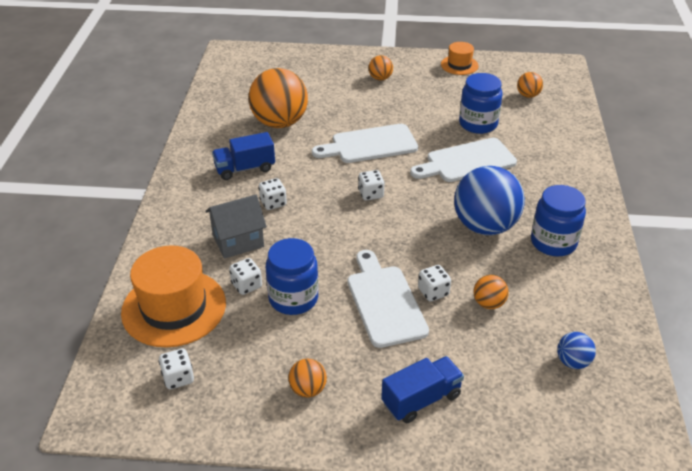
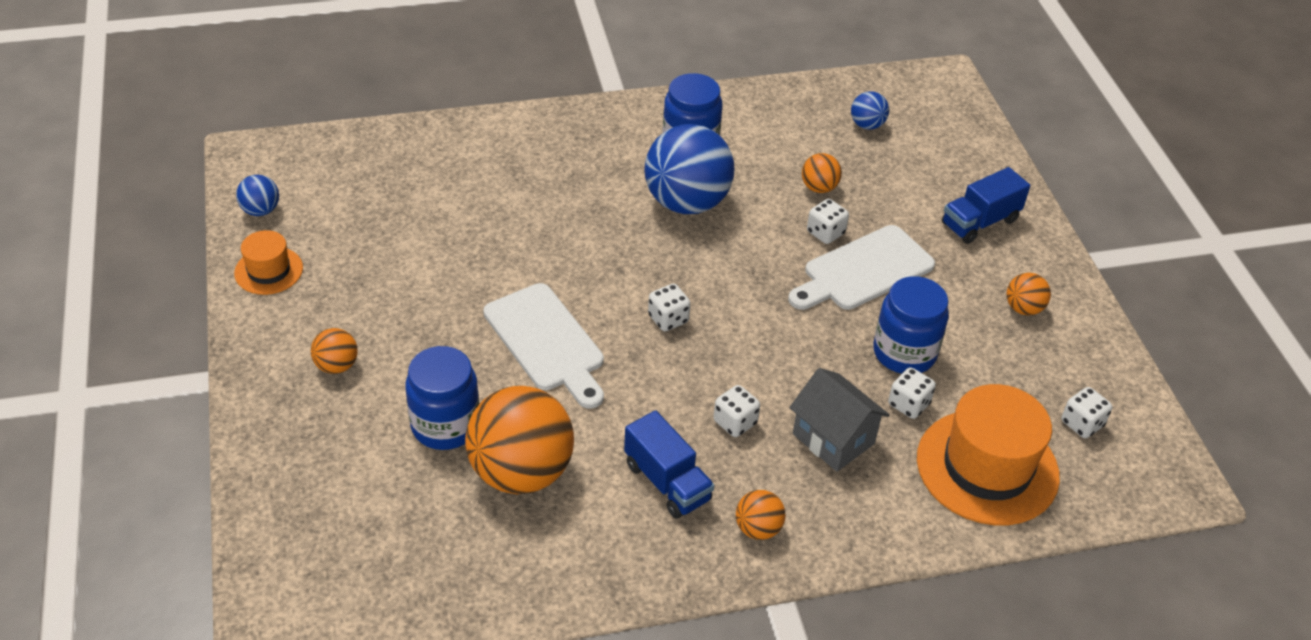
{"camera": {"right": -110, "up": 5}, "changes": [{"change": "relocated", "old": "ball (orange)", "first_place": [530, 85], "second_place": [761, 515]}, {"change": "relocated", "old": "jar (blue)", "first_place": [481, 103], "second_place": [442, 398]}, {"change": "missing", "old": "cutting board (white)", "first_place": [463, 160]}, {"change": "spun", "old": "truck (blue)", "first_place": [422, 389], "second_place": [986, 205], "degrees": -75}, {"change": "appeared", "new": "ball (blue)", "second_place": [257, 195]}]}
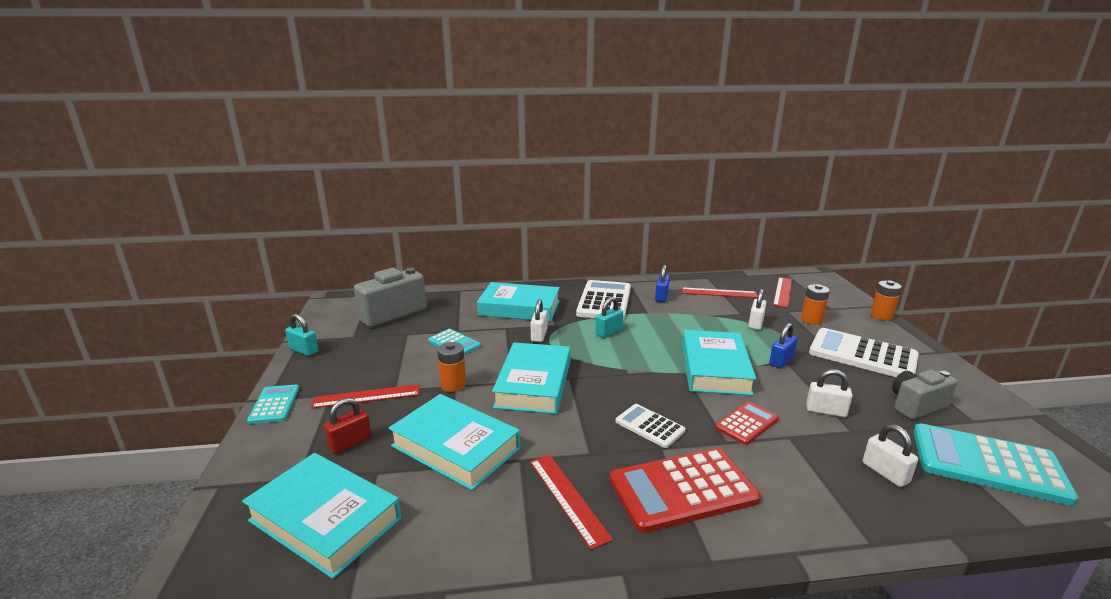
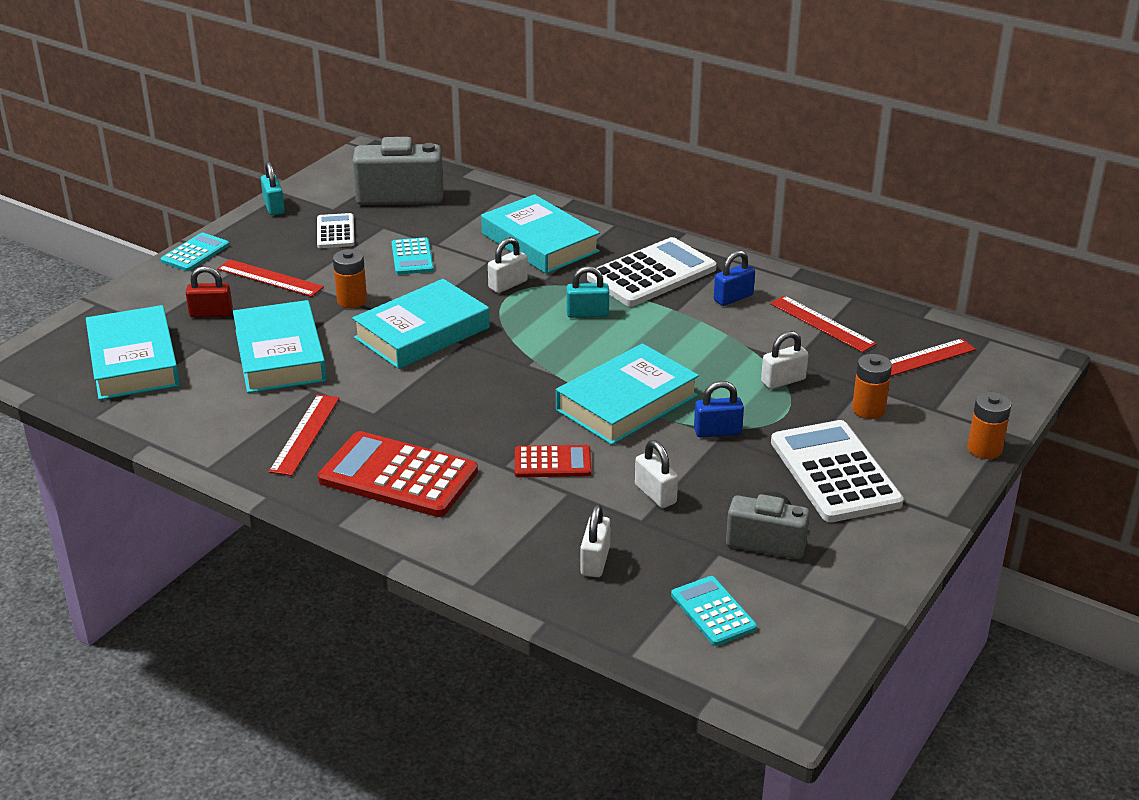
{"camera": {"right": 40, "up": 10}, "changes": [{"change": "relocated", "old": "calculator (white)", "first_place": [650, 426], "second_place": [336, 230]}, {"change": "size", "old": "calculator (turquoise)", "first_place": [995, 464], "second_place": [714, 611], "factor": 0.55}]}
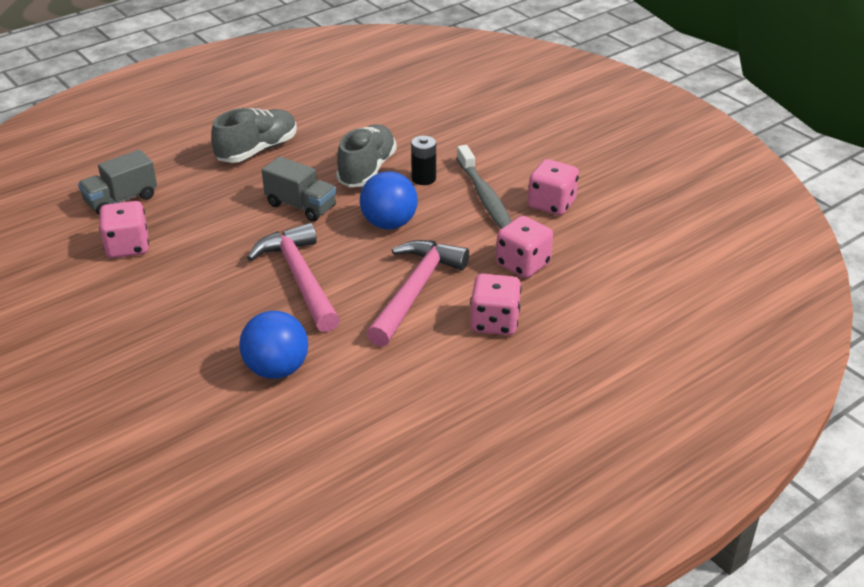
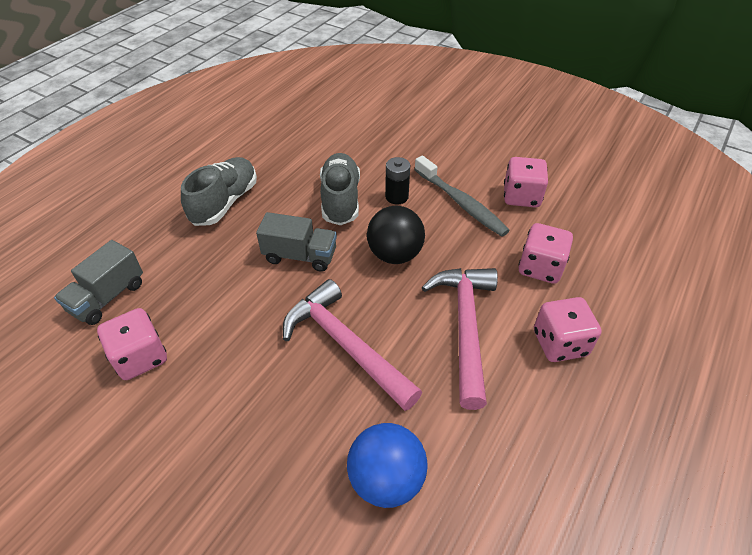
{"camera": {"right": -20, "up": 10}, "changes": [{"change": "colour", "old": "ball (blue)", "new": "ball (black)", "first_place": [389, 200], "second_place": [396, 235]}]}
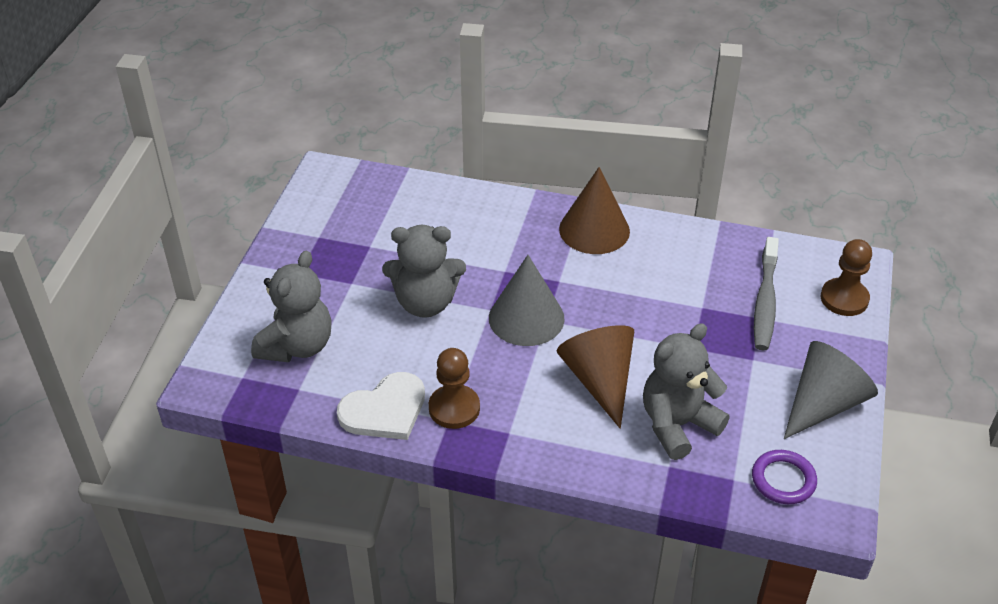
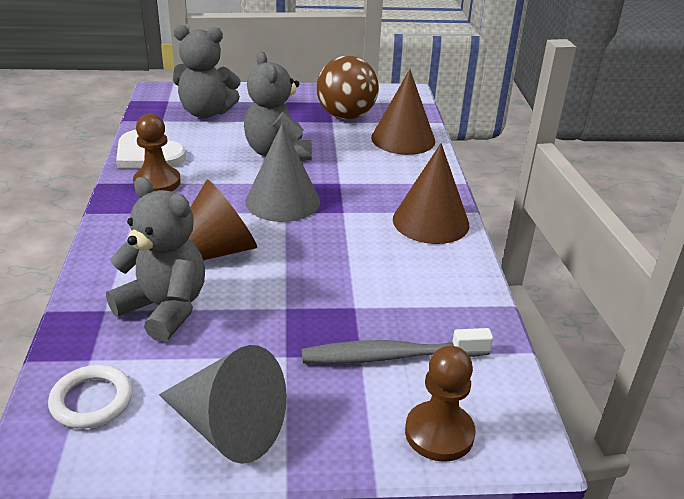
{"camera": {"right": 70, "up": -10}, "changes": [{"change": "colour", "old": "ring (purple)", "new": "ring (white)", "first_place": [784, 477], "second_place": [90, 397]}, {"change": "appeared", "new": "ball (brown)", "second_place": [347, 87]}, {"change": "appeared", "new": "cone (brown)", "second_place": [403, 112]}]}
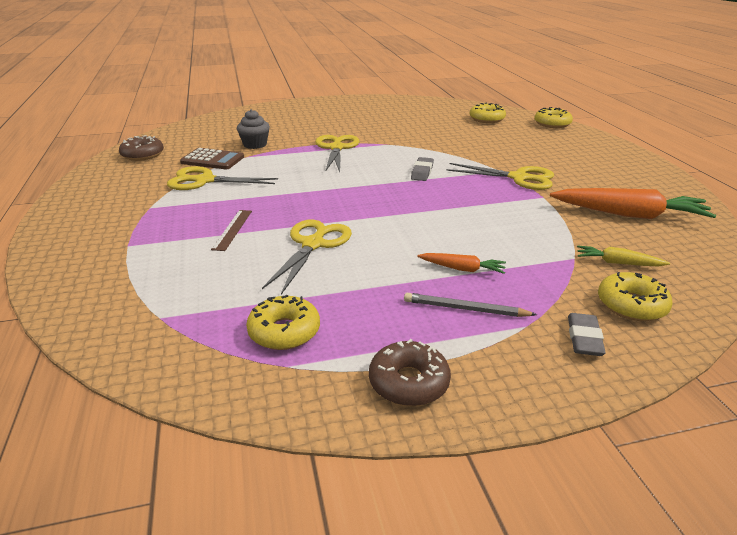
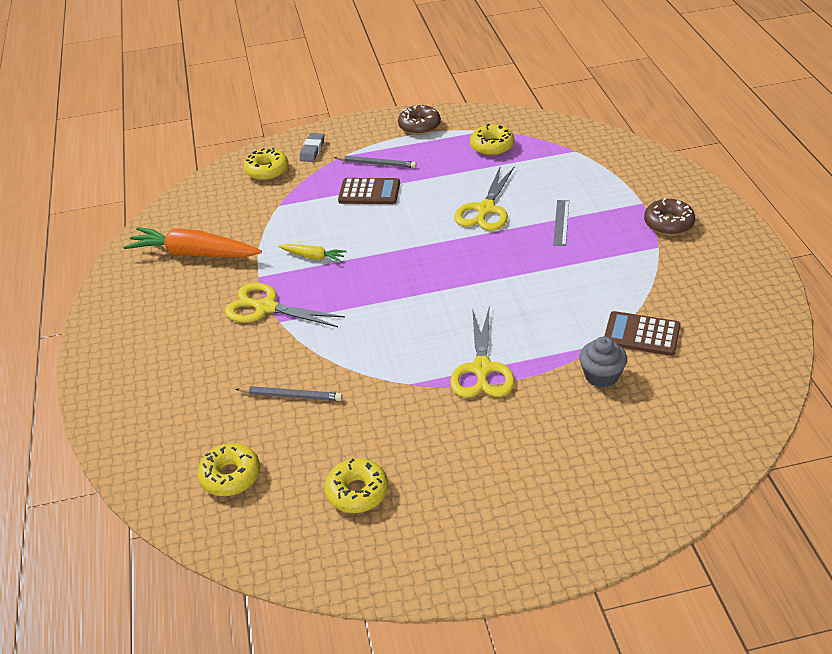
{"camera": {"right": -175, "up": 10}, "changes": [{"change": "relocated", "old": "donut (yellow)", "first_place": [553, 117], "second_place": [356, 485]}, {"change": "relocated", "old": "donut (brown)", "first_place": [141, 148], "second_place": [669, 216]}, {"change": "missing", "old": "eraser (grey)", "first_place": [422, 169]}, {"change": "missing", "old": "scissors (yellow)", "first_place": [222, 178]}, {"change": "colour", "old": "ruler (brown)", "new": "ruler (grey)", "first_place": [231, 230], "second_place": [561, 223]}, {"change": "relocated", "old": "carrot (yellow)", "first_place": [623, 255], "second_place": [312, 253]}, {"change": "exchanged", "old": "carrot (orange)", "new": "calculator (brown)", "first_place": [461, 263], "second_place": [369, 191]}, {"change": "appeared", "new": "pencil (grey)", "second_place": [289, 393]}]}
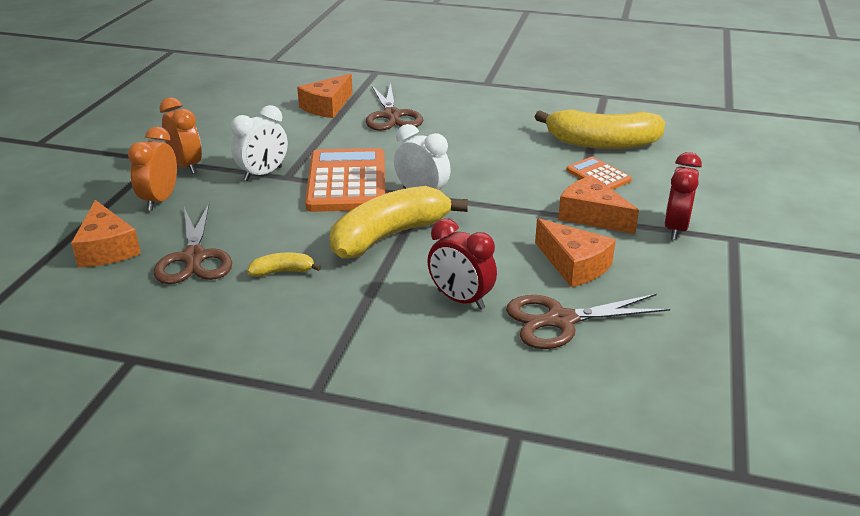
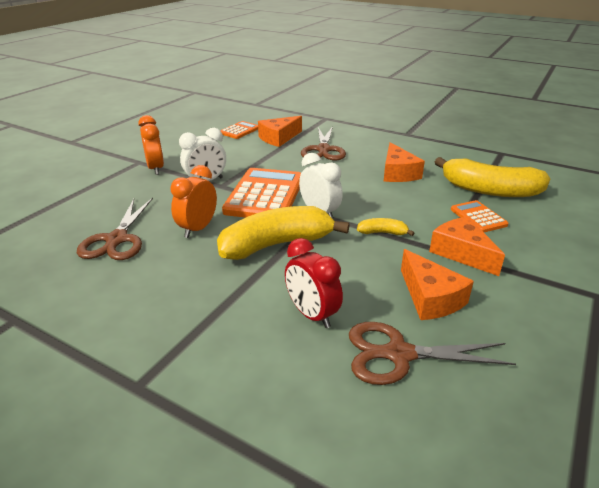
{"camera": {"right": 15, "up": 0}, "changes": [{"change": "relocated", "old": "clock (orange)", "first_place": [152, 169], "second_place": [194, 201]}, {"change": "missing", "old": "clock (red)", "first_place": [683, 196]}, {"change": "relocated", "old": "cheese (orange)", "first_place": [106, 233], "second_place": [404, 162]}, {"change": "relocated", "old": "banana (yellow)", "first_place": [284, 264], "second_place": [385, 227]}, {"change": "appeared", "new": "calculator (orange)", "second_place": [239, 130]}]}
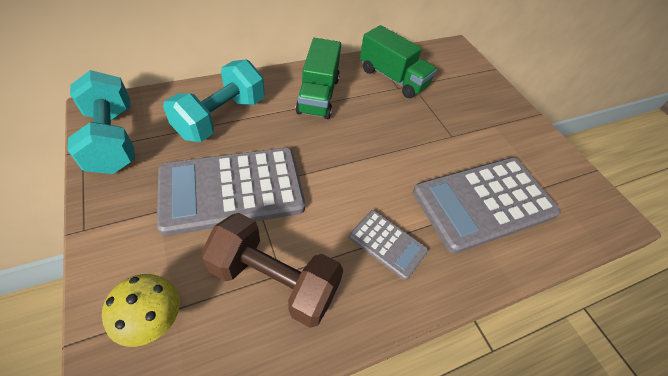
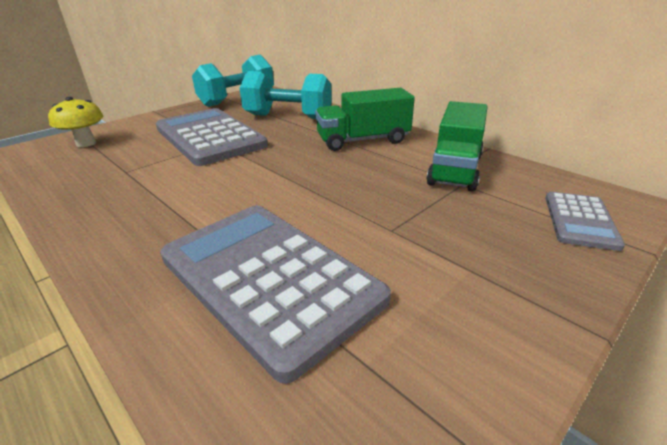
{"camera": {"right": 75, "up": -20}, "changes": [{"change": "relocated", "old": "calculator (grey)", "first_place": [388, 245], "second_place": [585, 221]}, {"change": "missing", "old": "dumbbell (brown)", "first_place": [272, 270]}]}
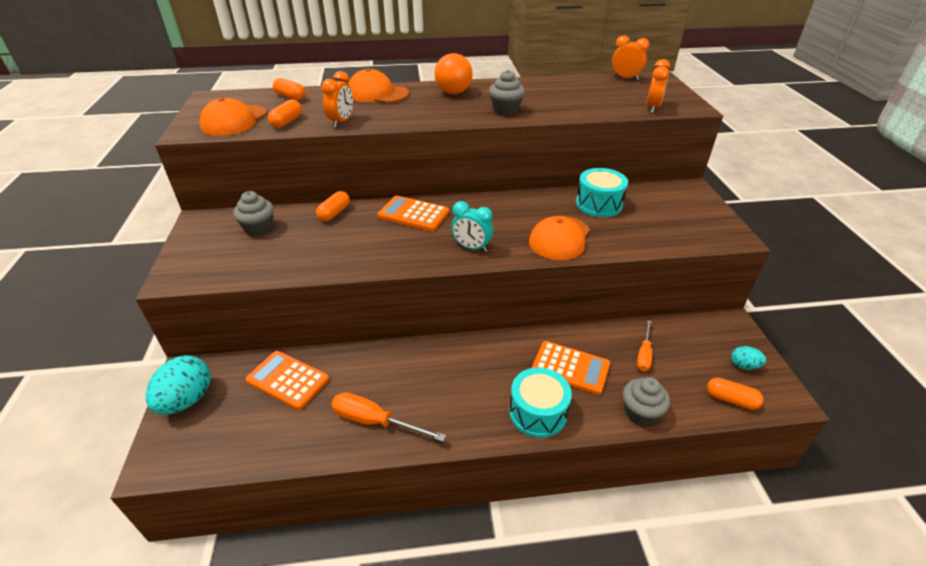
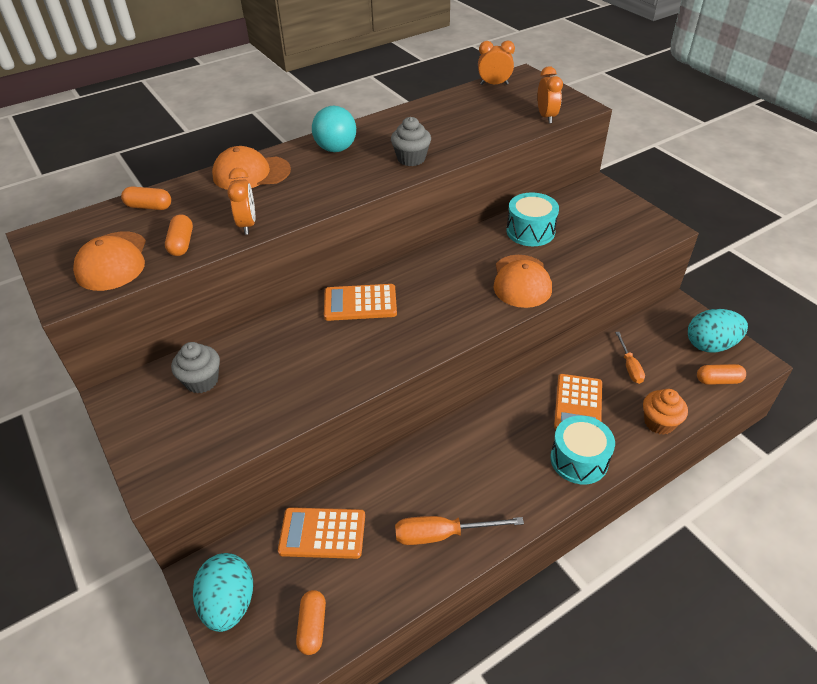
{"camera": {"right": -25, "up": 5}, "changes": [{"change": "colour", "old": "ball (orange)", "new": "ball (turquoise)", "first_place": [454, 73], "second_place": [334, 129]}, {"change": "relocated", "old": "capsule (orange)", "first_place": [333, 206], "second_place": [311, 622]}, {"change": "missing", "old": "clock (turquoise)", "first_place": [472, 226]}, {"change": "spun", "old": "calculator (orange)", "first_place": [571, 368], "second_place": [578, 401], "degrees": 105}, {"change": "size", "old": "egg (turquoise)", "first_place": [748, 358], "second_place": [718, 331], "factor": 1.97}, {"change": "colour", "old": "cupcake (grey)", "new": "cupcake (orange)", "first_place": [646, 401], "second_place": [665, 412]}]}
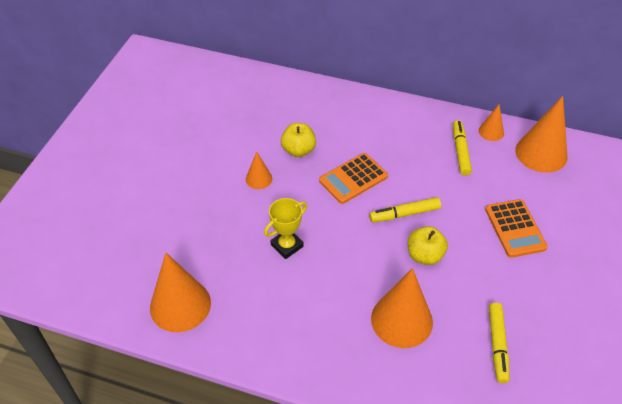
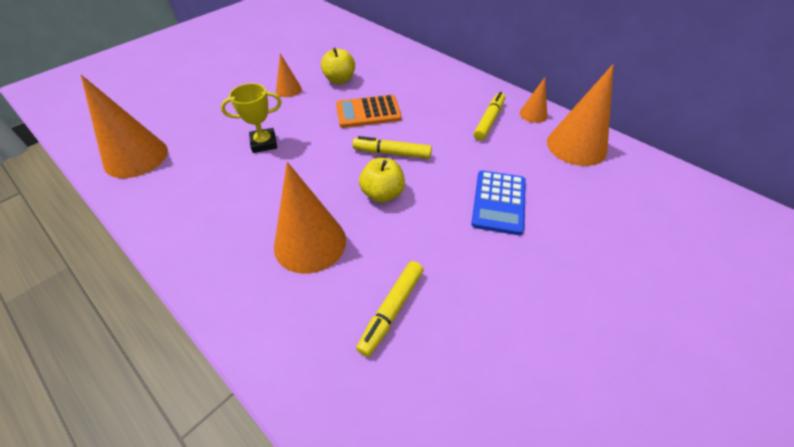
{"camera": {"right": 25, "up": 0}, "changes": [{"change": "colour", "old": "calculator (orange)", "new": "calculator (blue)", "first_place": [516, 228], "second_place": [498, 203]}]}
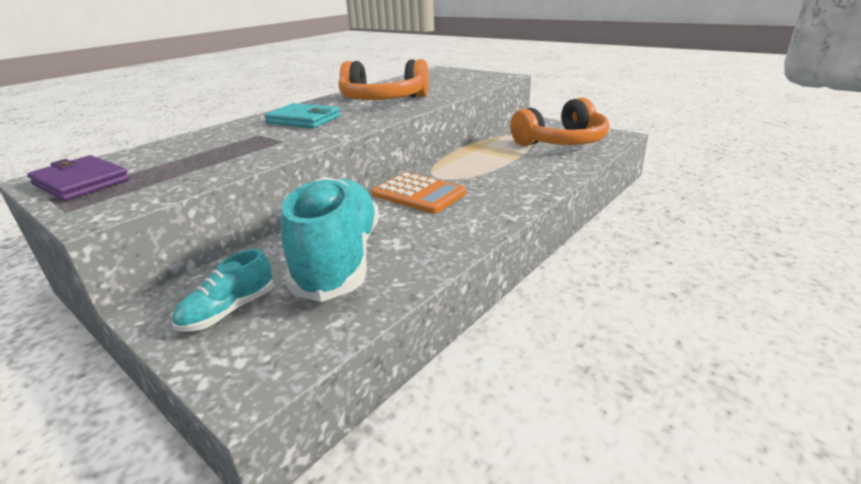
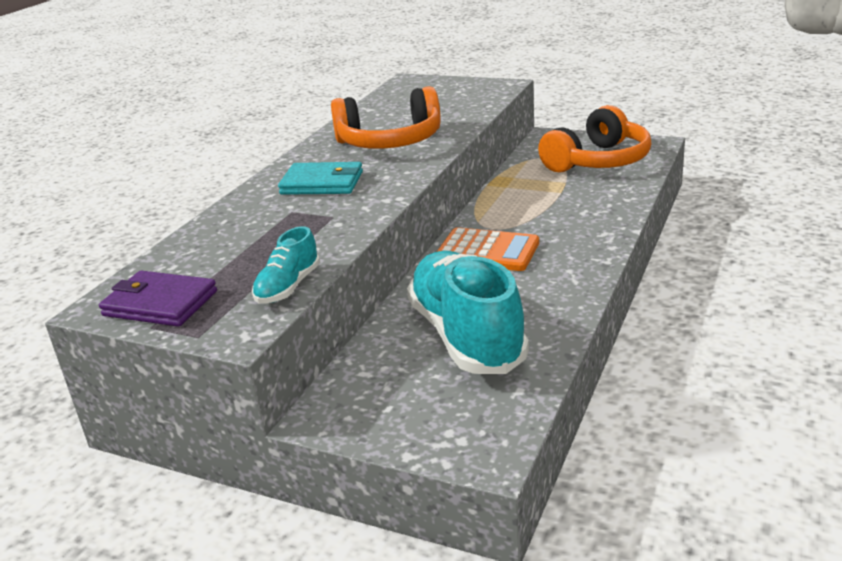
{"camera": {"right": -15, "up": 0}, "changes": [{"change": "relocated", "old": "shoe (turquoise)", "first_place": [223, 290], "second_place": [286, 265]}]}
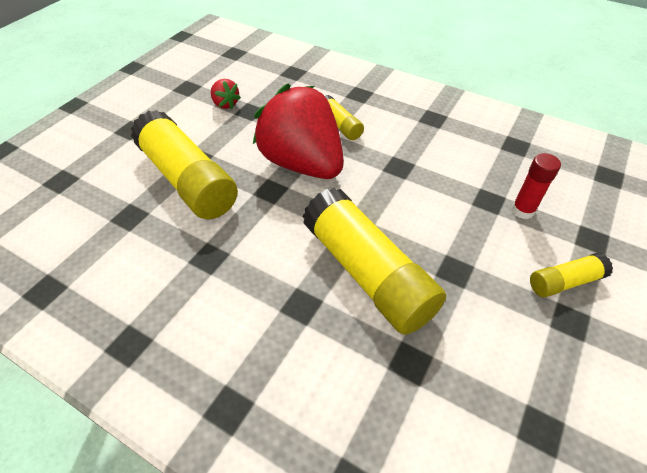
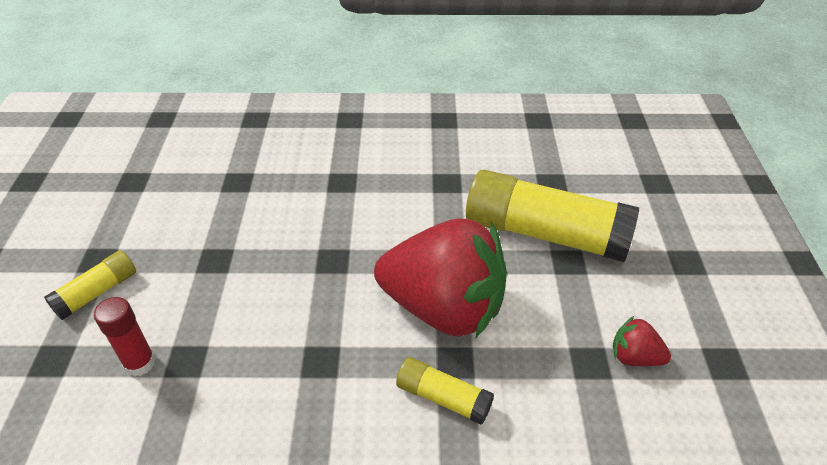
{"camera": {"right": 150, "up": -5}, "changes": [{"change": "missing", "old": "glue stick (yellow)", "first_place": [374, 261]}]}
